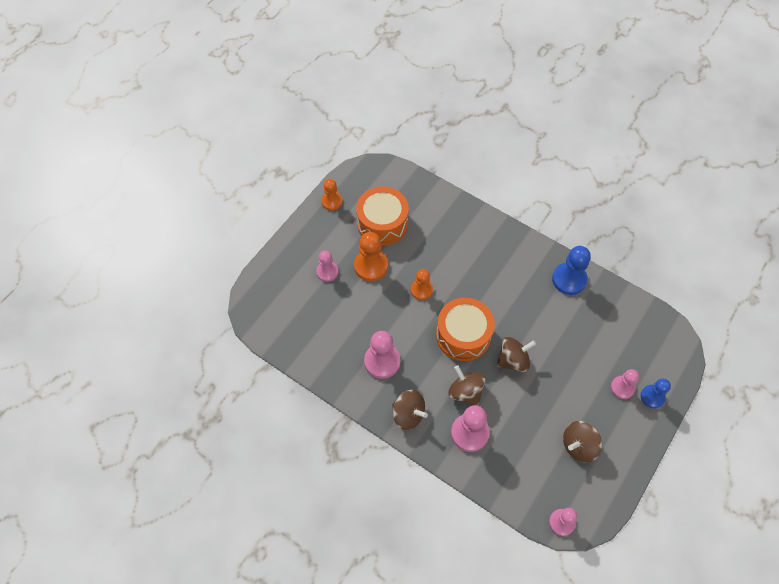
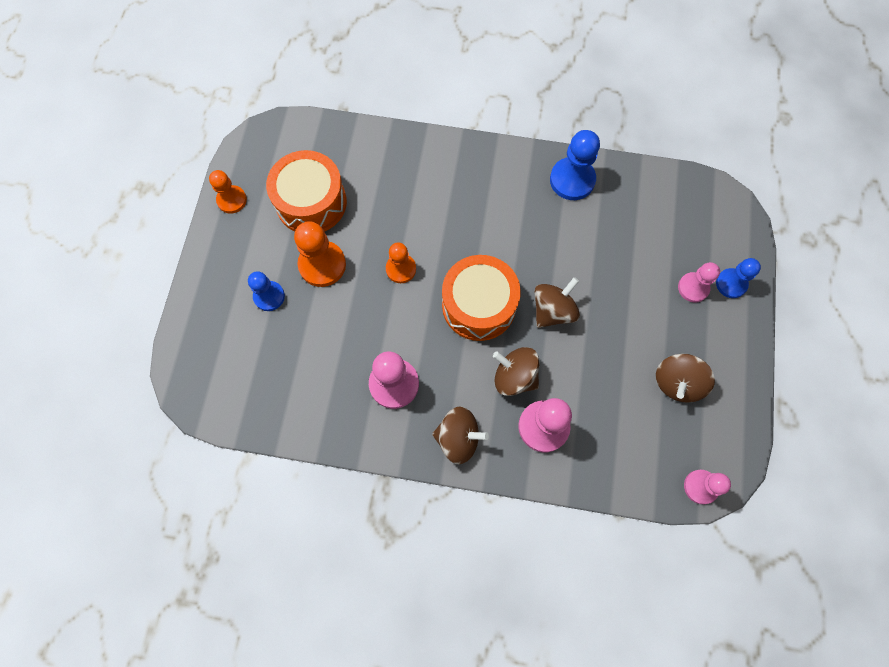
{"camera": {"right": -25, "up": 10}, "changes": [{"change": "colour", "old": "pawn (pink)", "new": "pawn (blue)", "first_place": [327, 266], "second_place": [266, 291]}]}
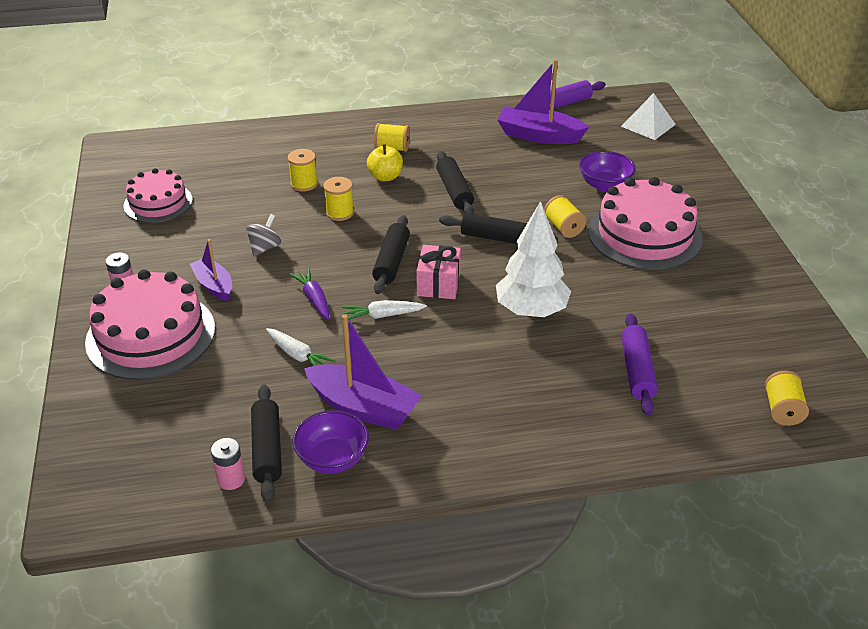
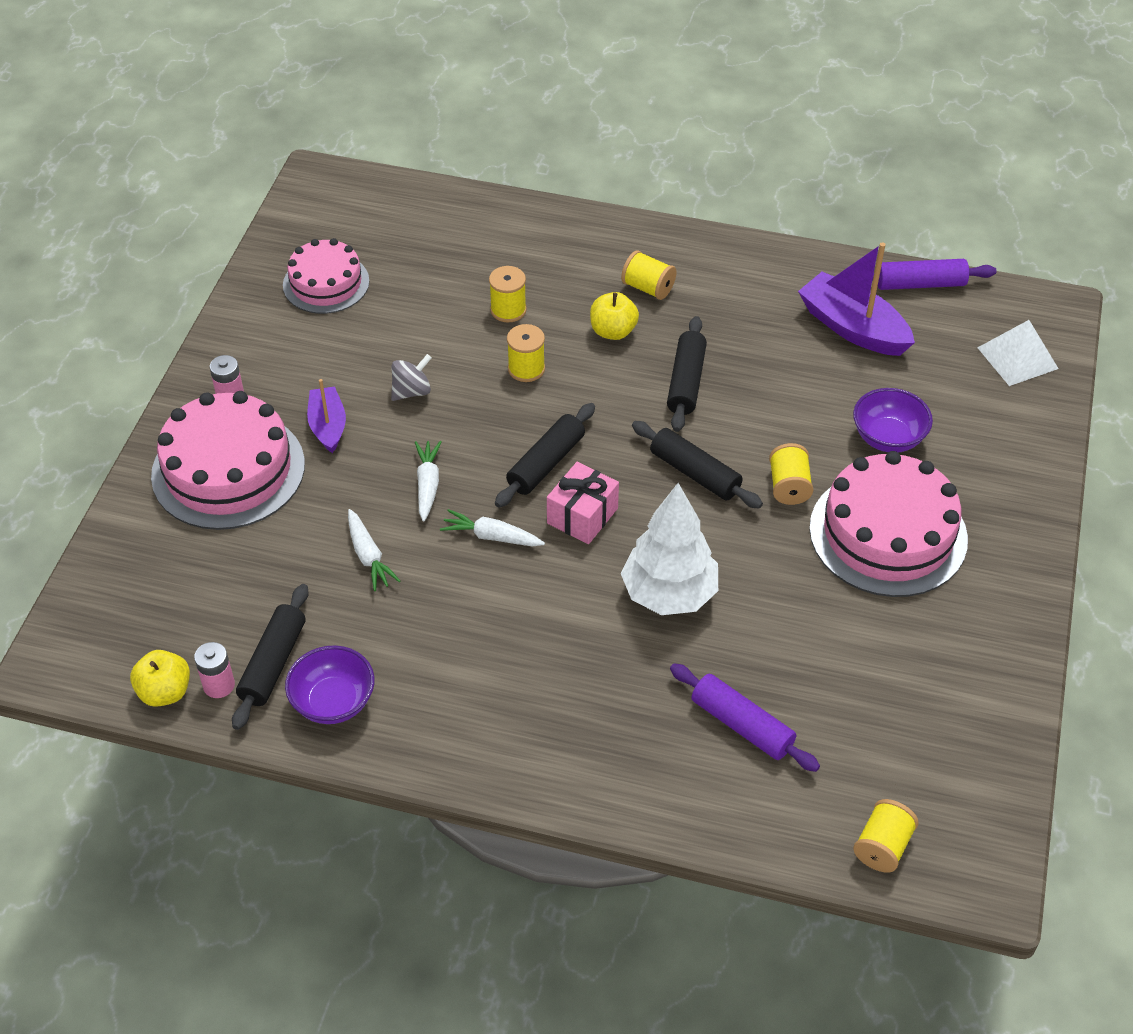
{"camera": {"right": 25, "up": 10}, "changes": [{"change": "colour", "old": "carrot (purple)", "new": "carrot (white)", "first_place": [309, 294], "second_place": [428, 481]}, {"change": "spun", "old": "rolling pin (purple)", "first_place": [639, 364], "second_place": [745, 717], "degrees": -75}, {"change": "missing", "old": "boat (purple)", "first_place": [363, 372]}, {"change": "appeared", "new": "apple (yellow)", "second_place": [160, 678]}]}
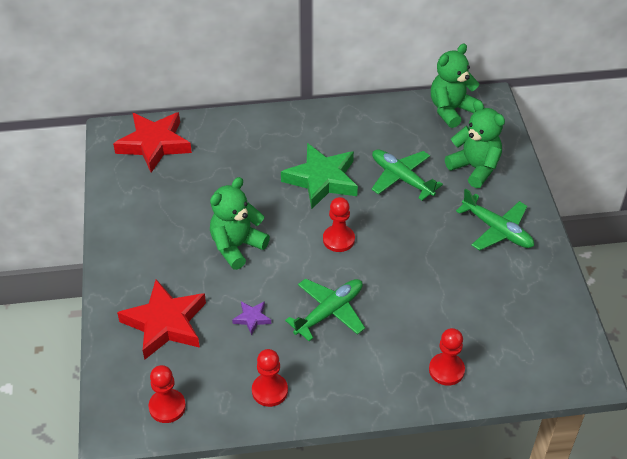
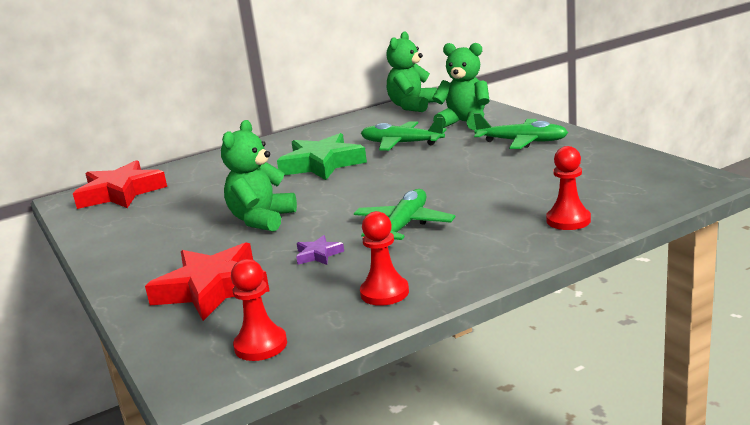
{"camera": {"right": -20, "up": -25}, "changes": [{"change": "missing", "old": "pawn (red)", "first_place": [339, 224]}]}
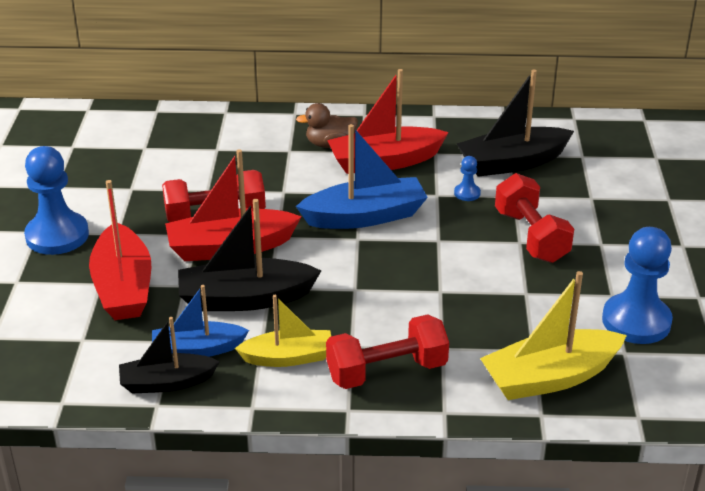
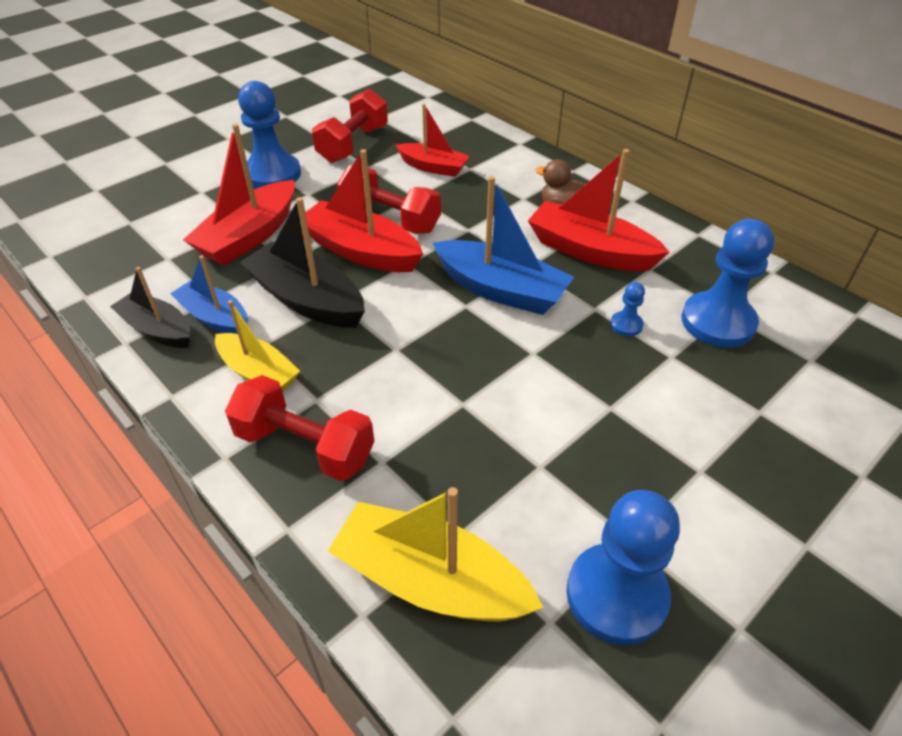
{"camera": {"right": 45, "up": 10}, "changes": [{"change": "exchanged", "old": "boat (black)", "new": "pawn (blue)", "first_place": [515, 123], "second_place": [728, 283]}, {"change": "relocated", "old": "dumbbell (red)", "first_place": [534, 218], "second_place": [350, 126]}, {"change": "appeared", "new": "boat (red)", "second_place": [433, 140]}]}
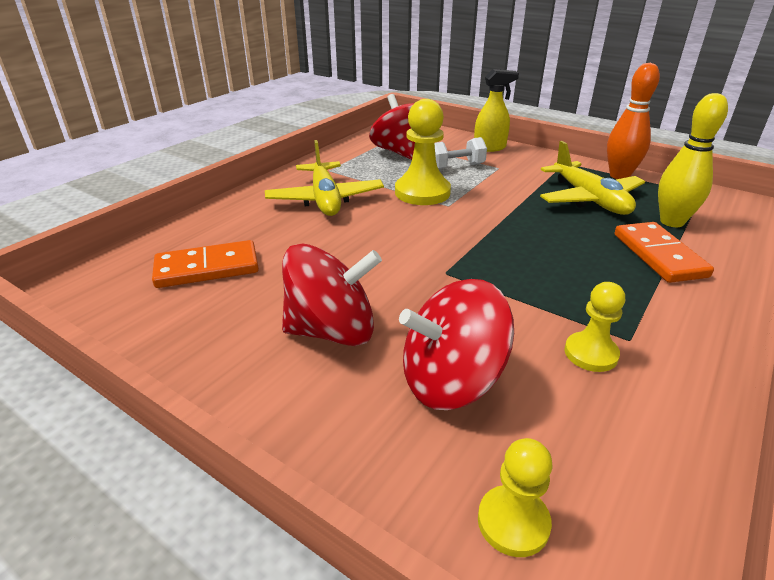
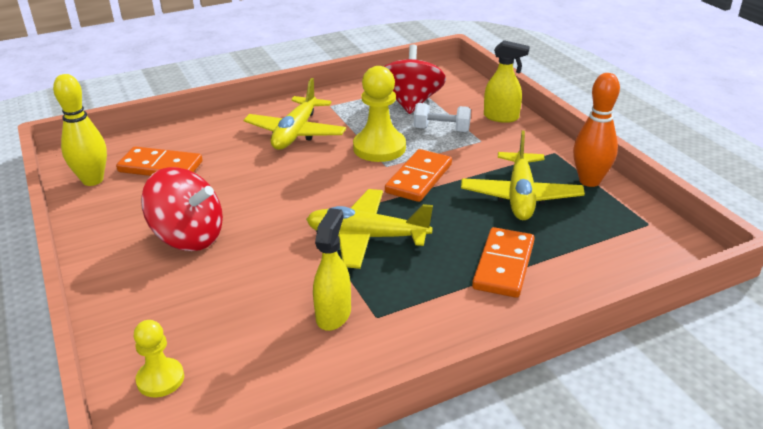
{"camera": {"right": 30, "up": 0}, "changes": [{"change": "relocated", "old": "bowling pin (yellow)", "first_place": [693, 160], "second_place": [80, 130]}, {"change": "missing", "old": "spinning top (red)", "first_place": [456, 344]}, {"change": "exchanged", "old": "pawn (yellow)", "new": "spray bottle (yellow)", "first_place": [594, 327], "second_place": [332, 269]}, {"change": "appeared", "new": "domino (orange)", "second_place": [418, 175]}, {"change": "appeared", "new": "plane (yellow)", "second_place": [369, 229]}]}
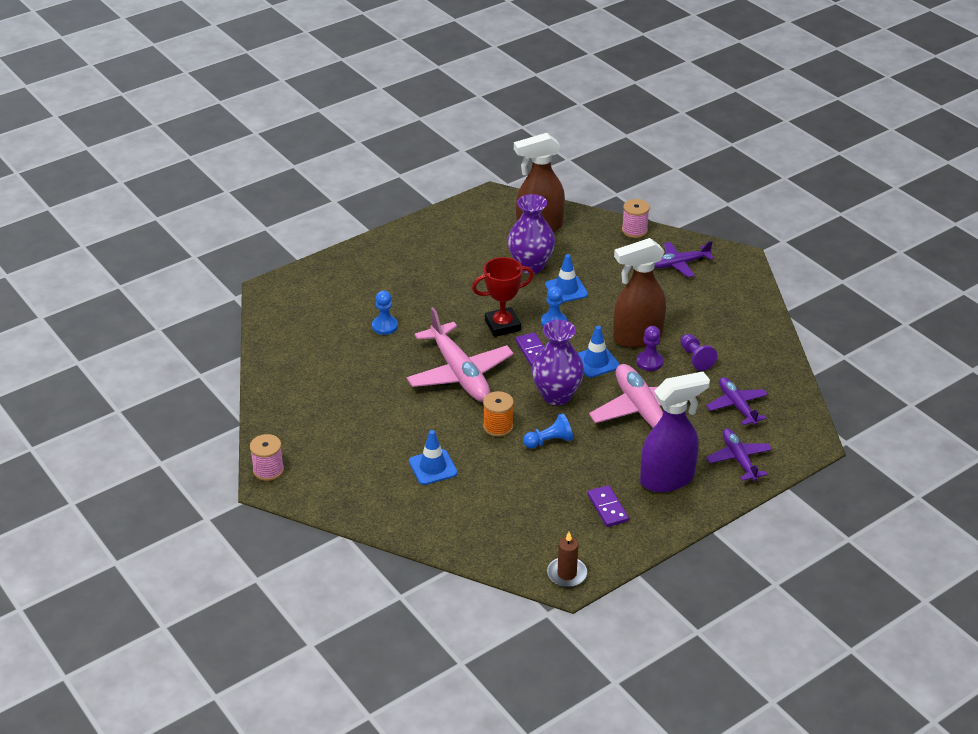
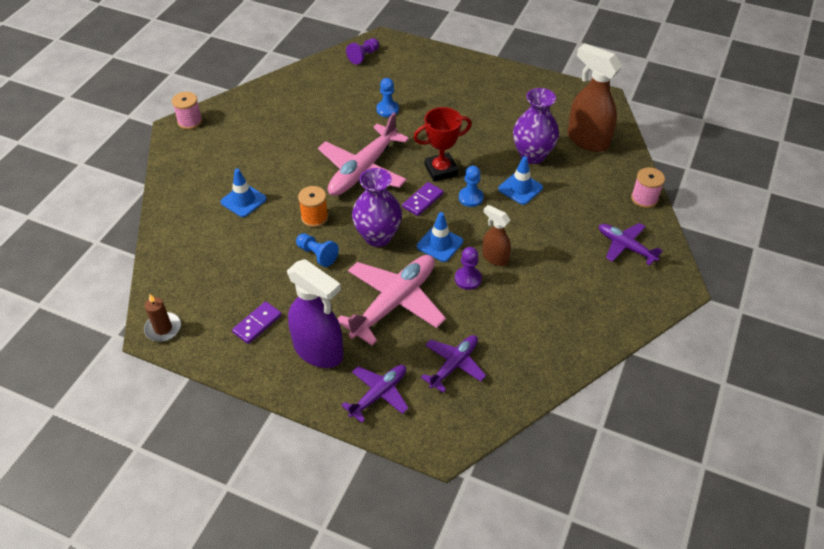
{"camera": {"right": 60, "up": 10}, "changes": [{"change": "size", "old": "spray bottle (brown)", "first_place": [639, 293], "second_place": [496, 235], "factor": 0.56}, {"change": "spun", "old": "trophy (red)", "first_place": [503, 297], "second_place": [442, 144], "degrees": -60}, {"change": "relocated", "old": "pawn (purple)", "first_place": [699, 352], "second_place": [362, 51]}]}
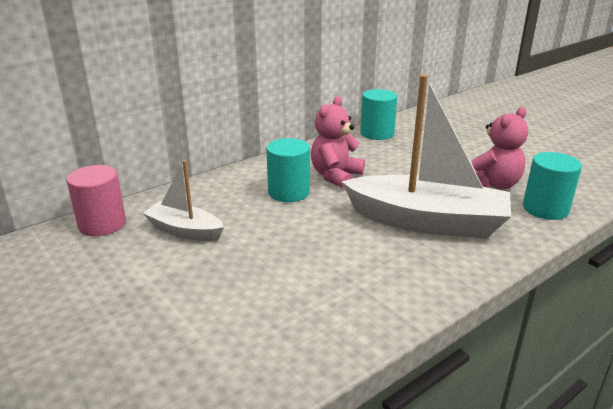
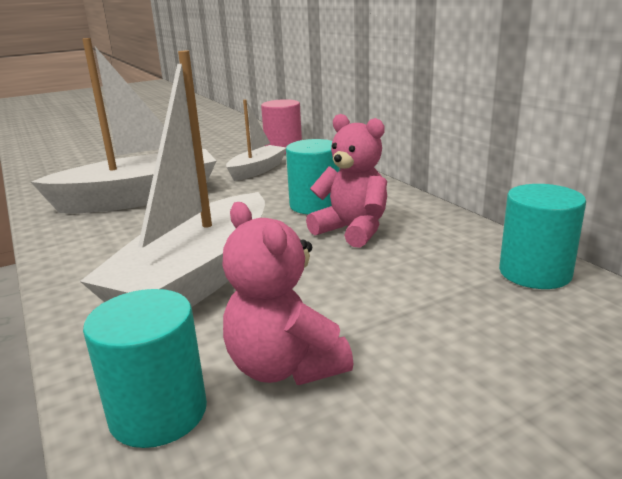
{"camera": {"right": 100, "up": -5}, "changes": [{"change": "appeared", "new": "boat (white)", "second_place": [123, 125]}]}
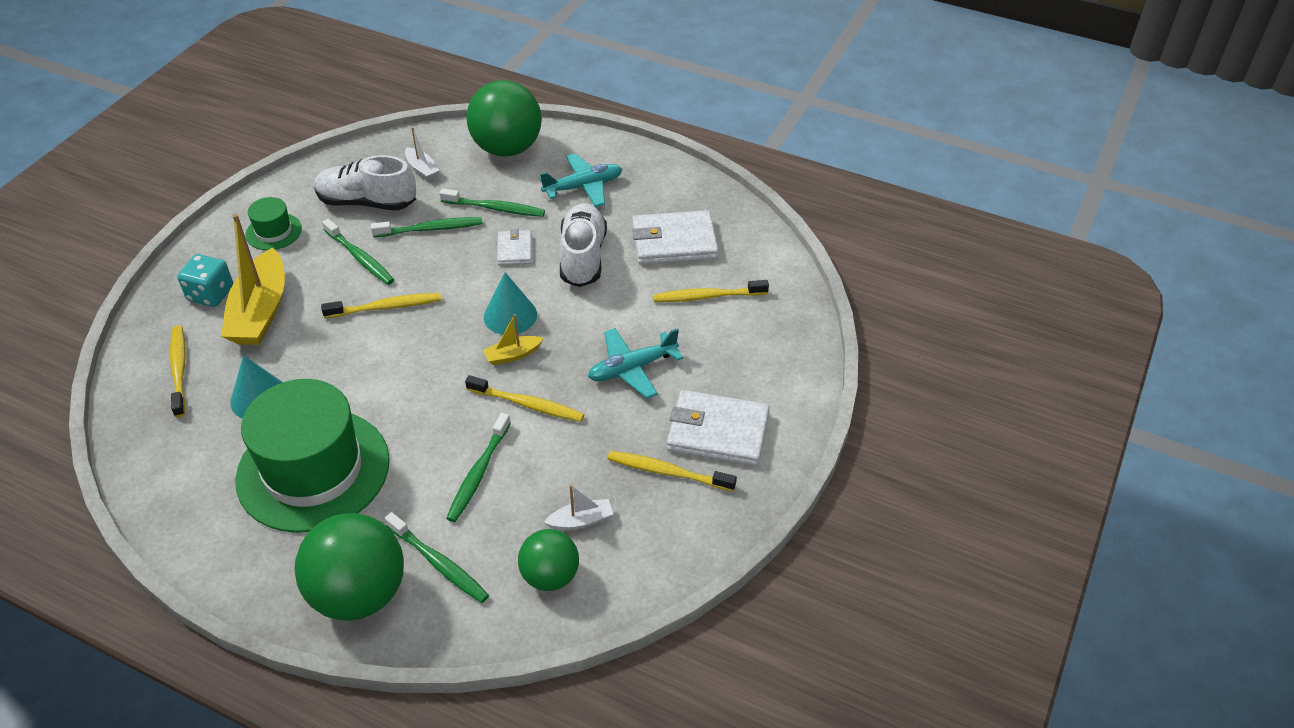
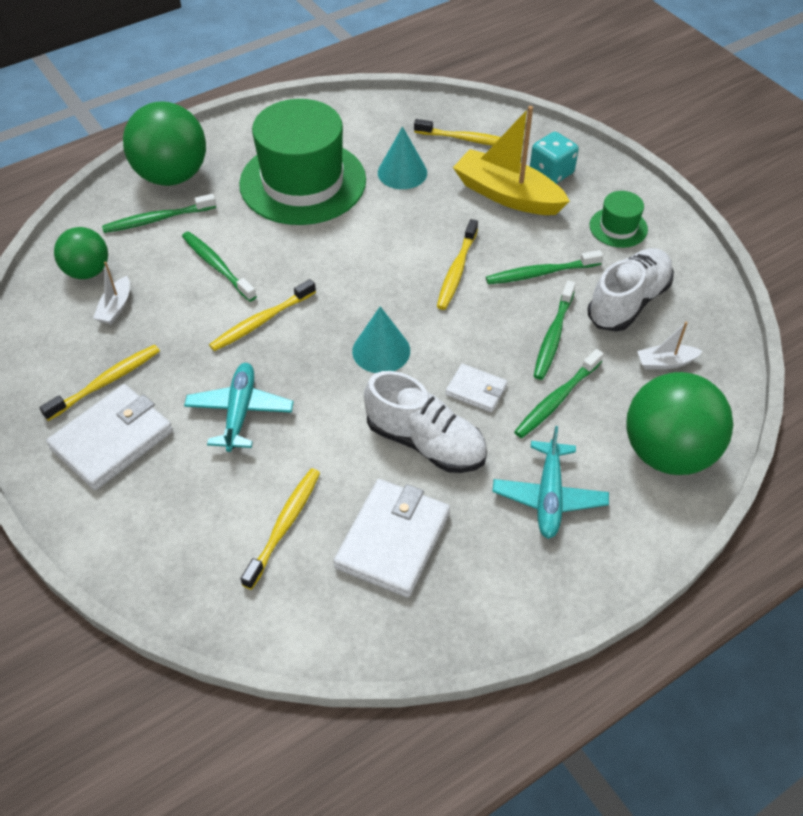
{"camera": {"right": 120, "up": 5}, "changes": [{"change": "missing", "old": "boat (yellow)", "first_place": [513, 339]}]}
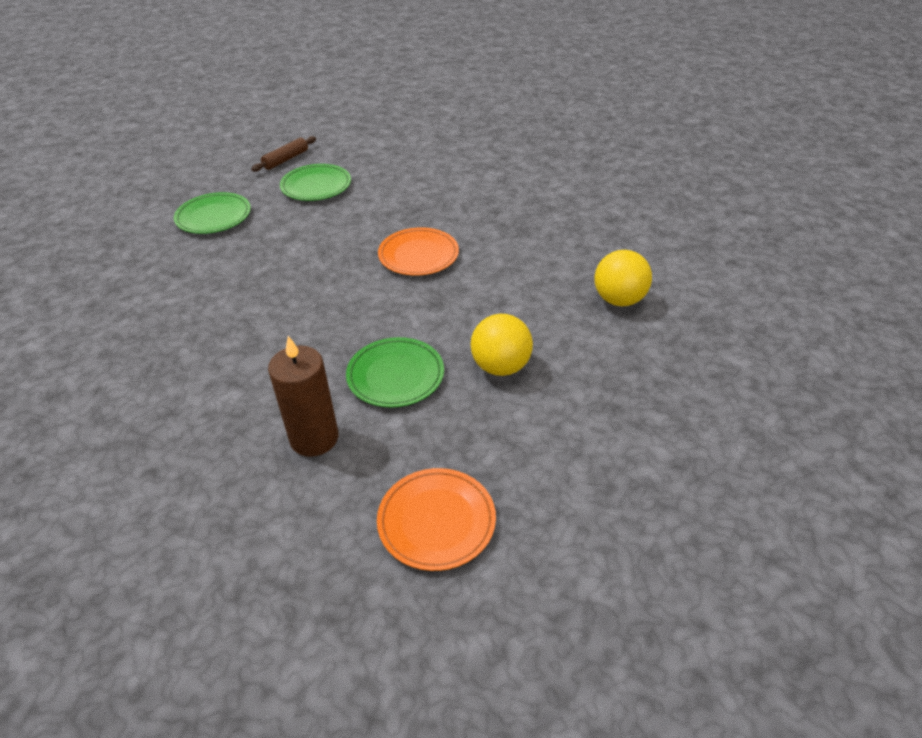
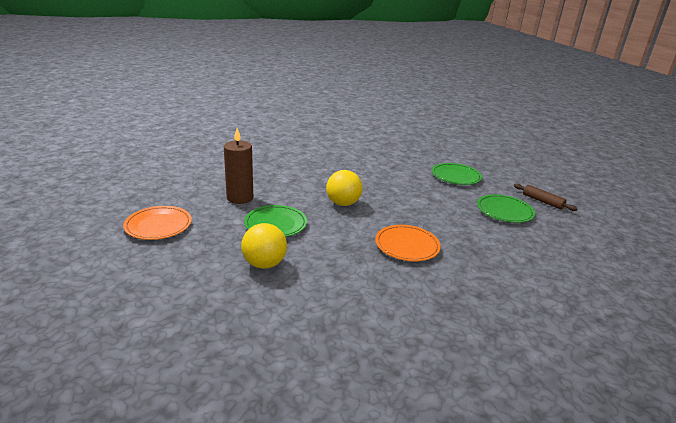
{"camera": {"right": 95, "up": -15}, "changes": [{"change": "relocated", "old": "ball (yellow)", "first_place": [623, 278], "second_place": [344, 188]}]}
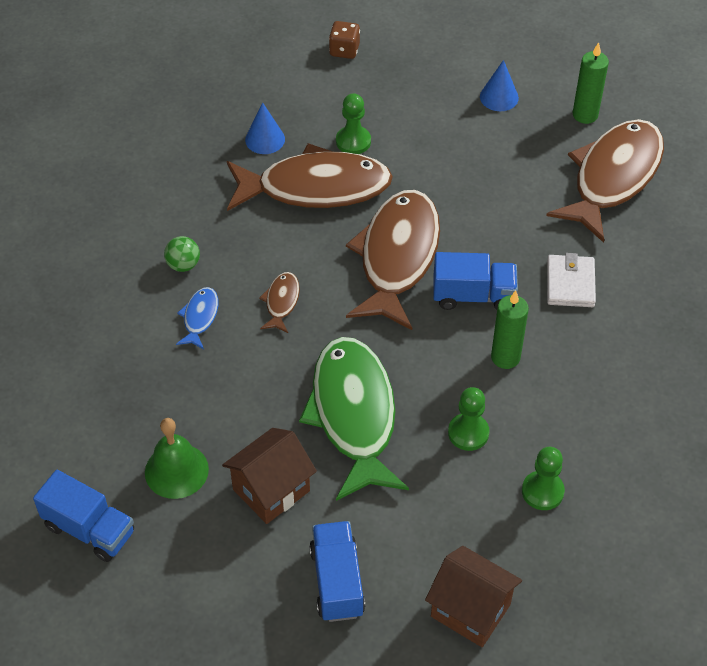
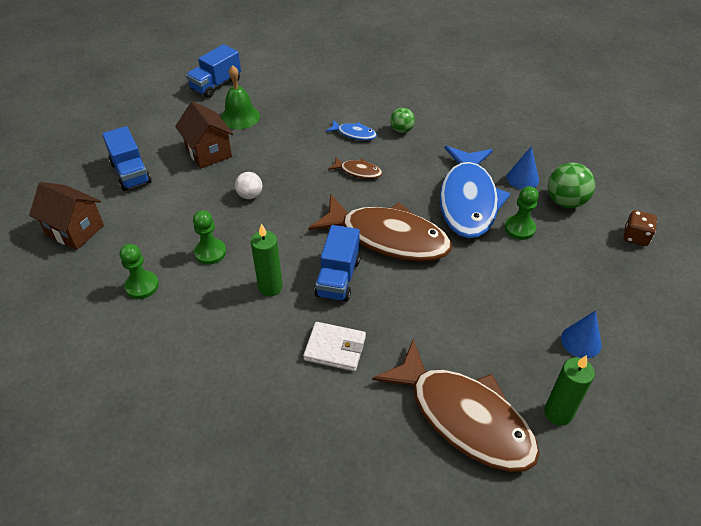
{"camera": {"right": 100, "up": -5}, "changes": [{"change": "colour", "old": "fish (brown)", "new": "fish (blue)", "first_place": [310, 177], "second_place": [475, 192]}, {"change": "exchanged", "old": "fish (green)", "new": "ball (white)", "first_place": [354, 419], "second_place": [248, 185]}, {"change": "spun", "old": "truck (blue)", "first_place": [337, 571], "second_place": [126, 158], "degrees": 60}, {"change": "spun", "old": "house (brown)", "first_place": [473, 596], "second_place": [66, 216], "degrees": 75}, {"change": "appeared", "new": "ball (green)", "second_place": [571, 185]}]}
